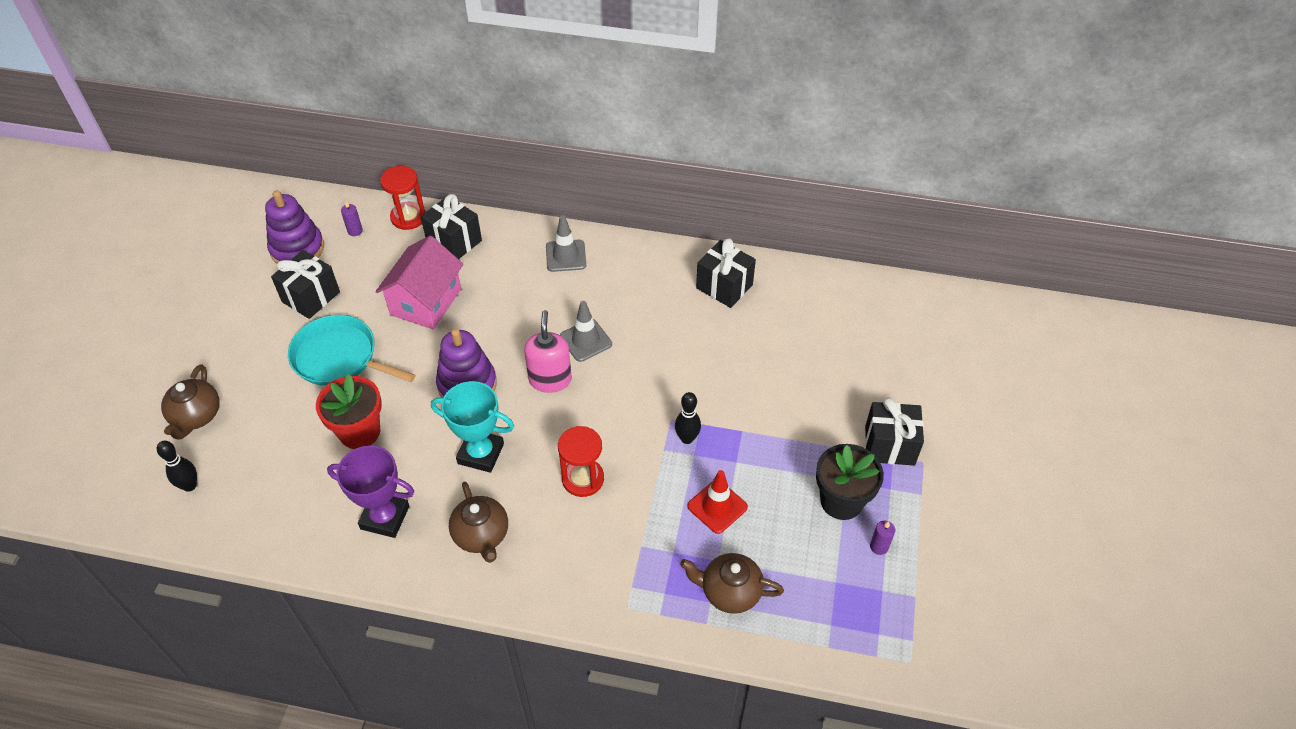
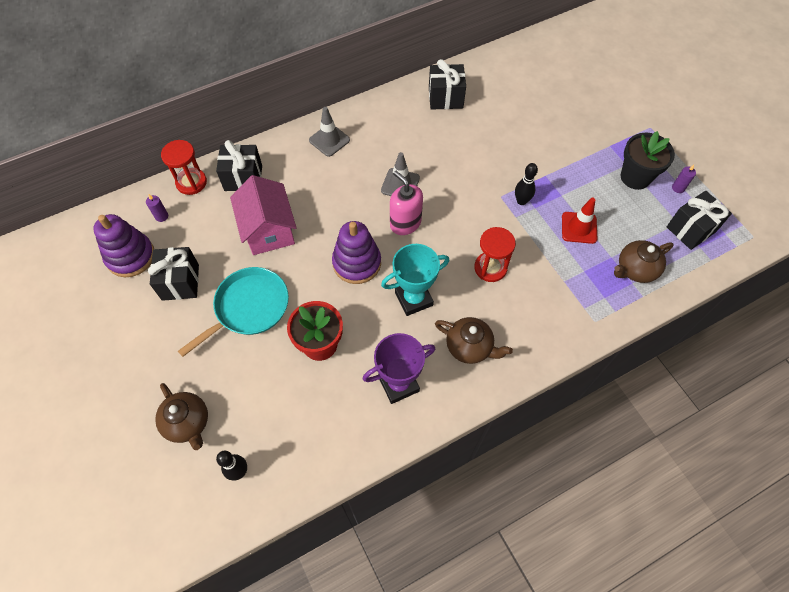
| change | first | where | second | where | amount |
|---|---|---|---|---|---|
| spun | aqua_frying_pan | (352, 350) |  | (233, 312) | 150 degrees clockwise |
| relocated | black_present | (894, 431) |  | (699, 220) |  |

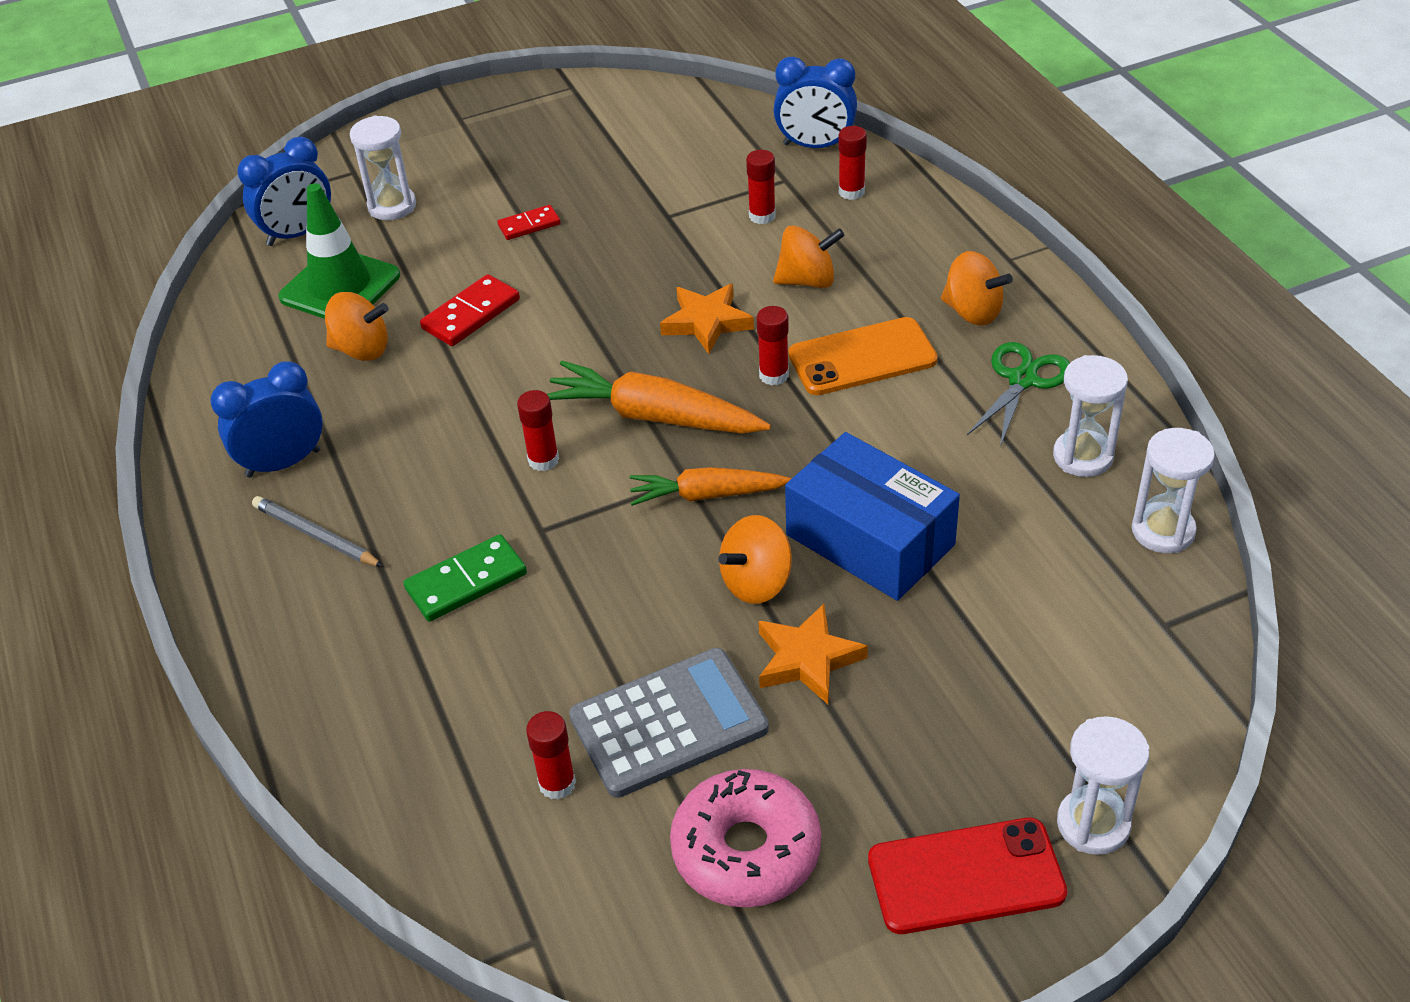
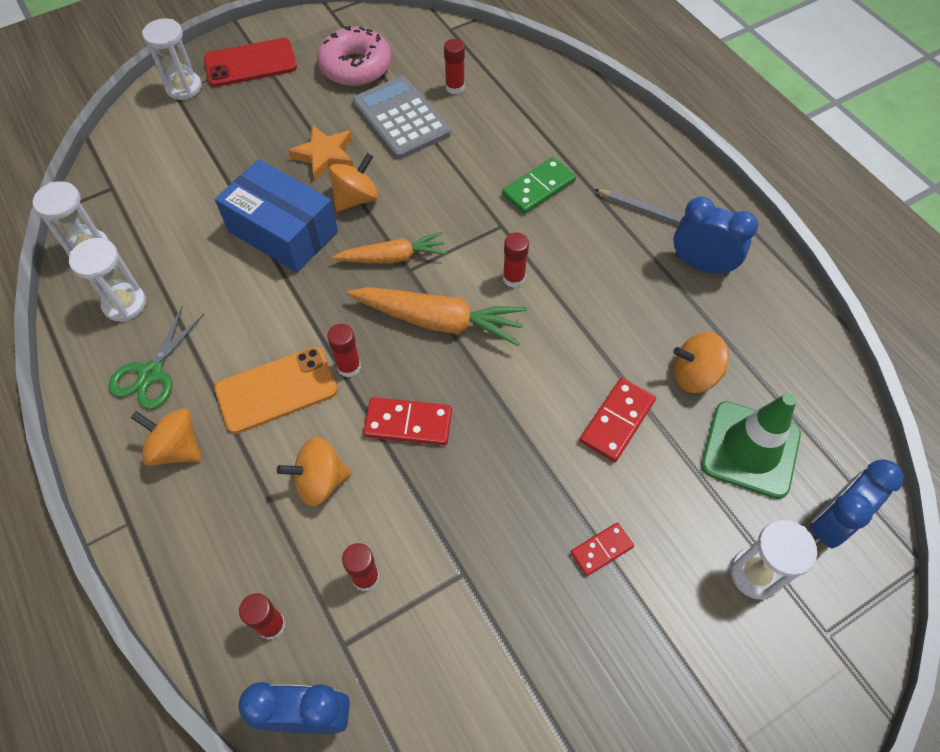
| change | first | where | second | where | amount |
|---|---|---|---|---|---|
| spun | blue_bedside_clock | (266, 419) |  | (715, 236) | 120 degrees counterclockwise |
| spun | ash-grey_calculator | (669, 723) |  | (401, 117) | 90 degrees clockwise |
| exchanged | orange-coloured_five-pointed_star | (707, 319) | red_domino | (407, 421) |  |

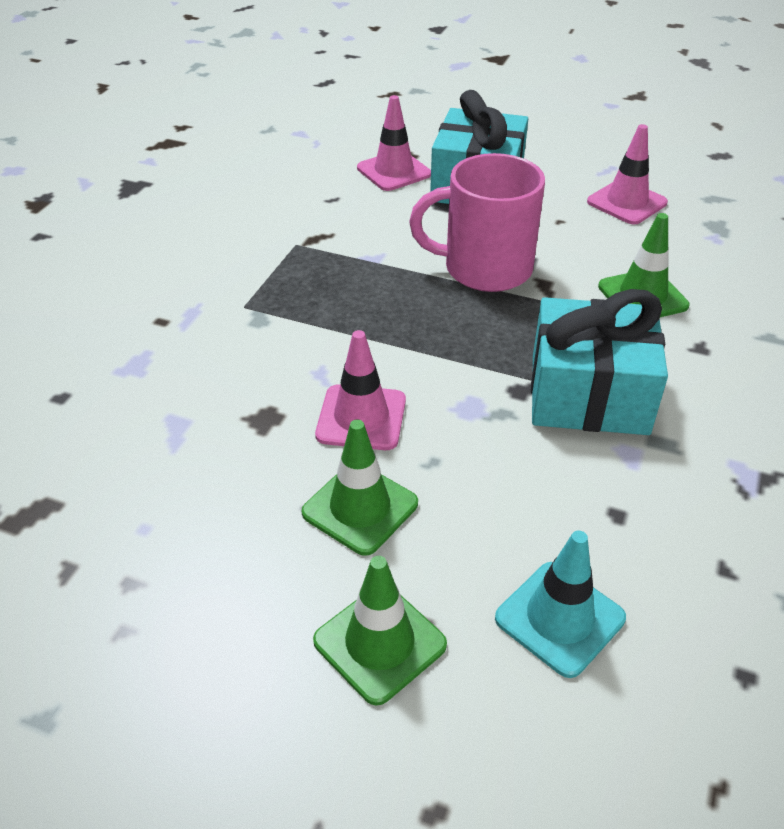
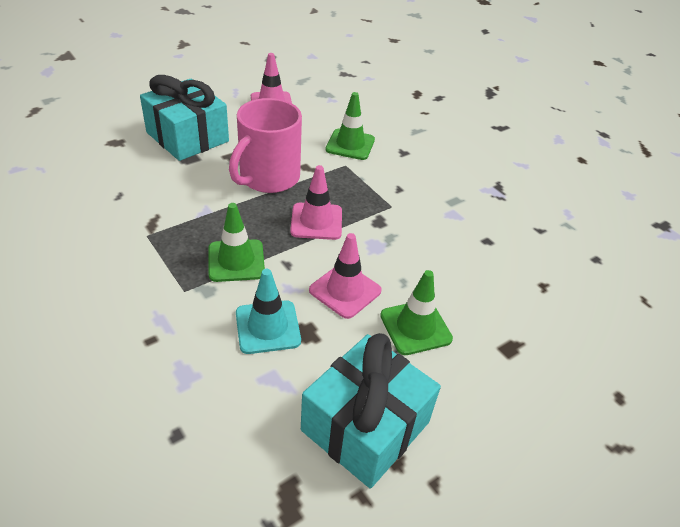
| change | first | where | second | where | amount |
|---|---|---|---|---|---|
| relocated | emerald_safety_cone | (380, 631) |  | (237, 242) |  |
| relocated | rosy_safety_cone | (394, 143) |  | (316, 202) |  |
| relocated | aqua_safety_cone | (560, 604) |  | (268, 311) |  |
| relocated | aqua_present | (599, 362) |  | (371, 410) |  |

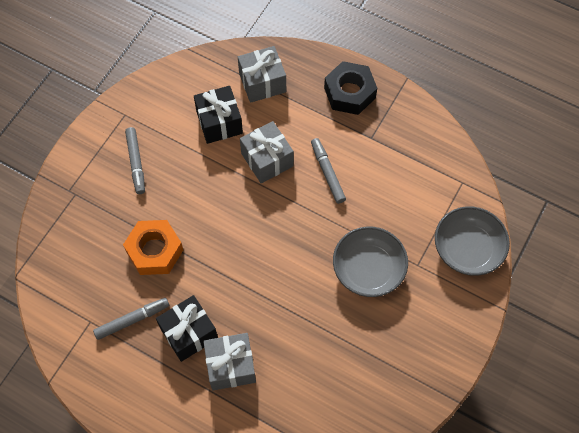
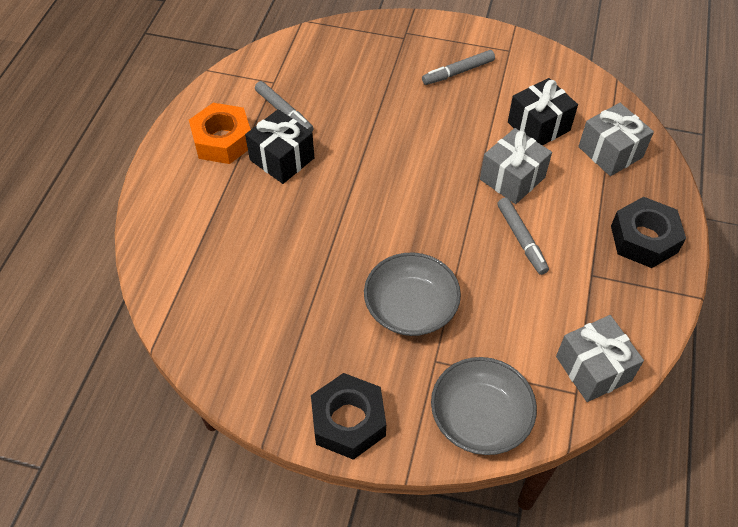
| change | first | where | second | where | amount |
|---|---|---|---|---|---|
| relocated | orange-coloured_hex_nut | (153, 247) |  | (220, 133) |  |
| relocated | ash-grey_present | (229, 361) |  | (600, 358) |  |
| spun | ash-grey_marker_pen | (328, 171) |  | (523, 236) | 105 degrees clockwise |
| appeared |  |  | black_hex_nut | (348, 416) |  |

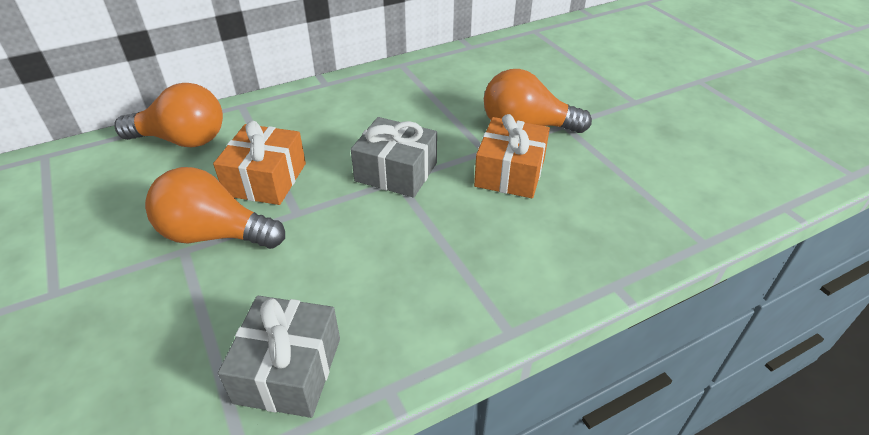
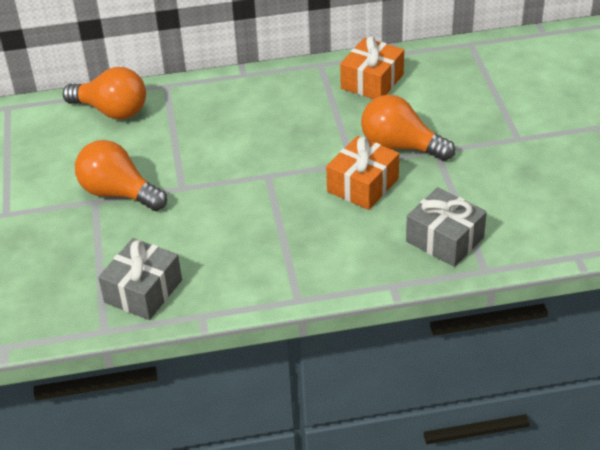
| change | first | where | second | where | amount |
|---|---|---|---|---|---|
| relocated | orange-coloured_present | (259, 163) |  | (372, 67) |  |
| relocated | ash-grey_present | (394, 157) |  | (446, 227) |  |

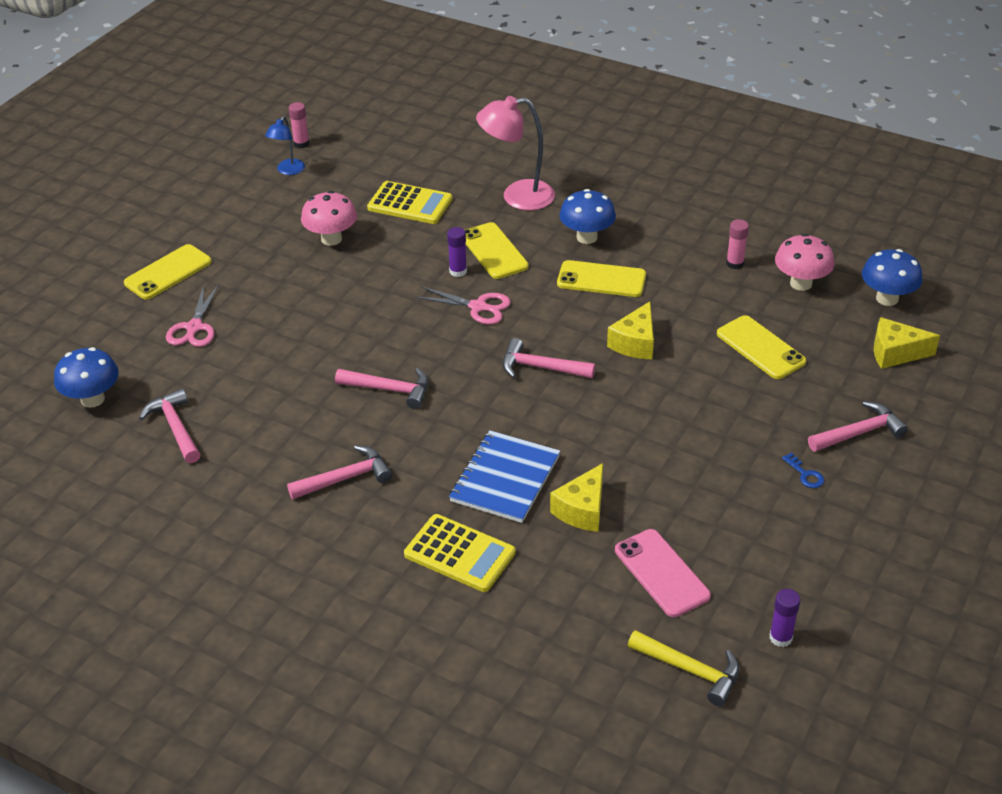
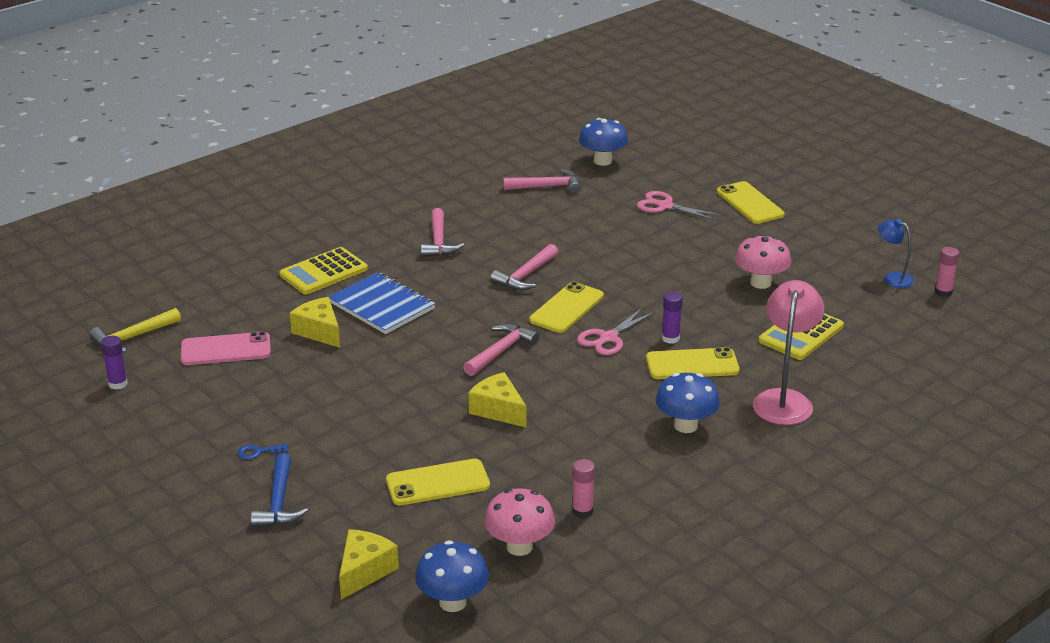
| change | first | where | second | where | amount |
|---|---|---|---|---|---|
| relocated | bright_yellow_phone | (601, 278) |  | (566, 307) |  |
| colour | rosy_claw_hammer | (858, 426) | blue_claw_hammer | (279, 490) |  |

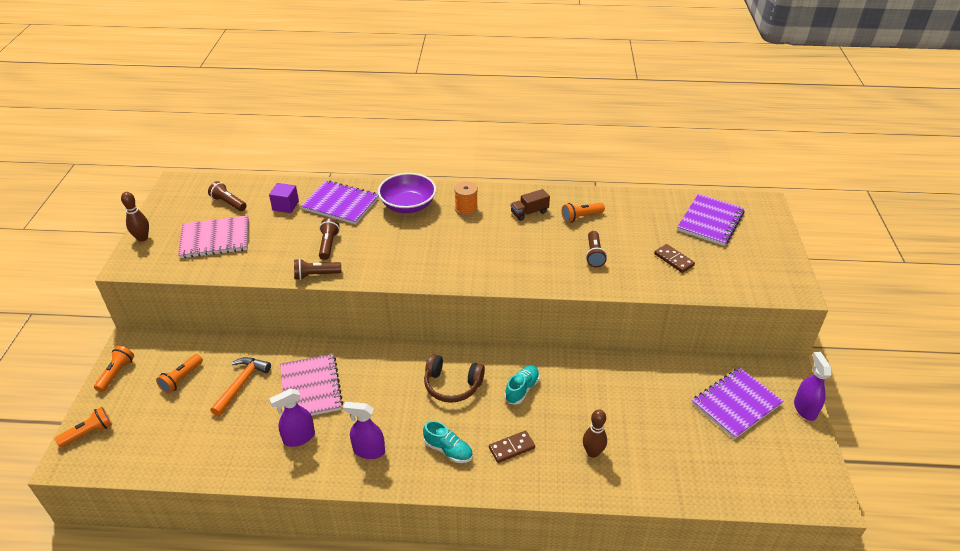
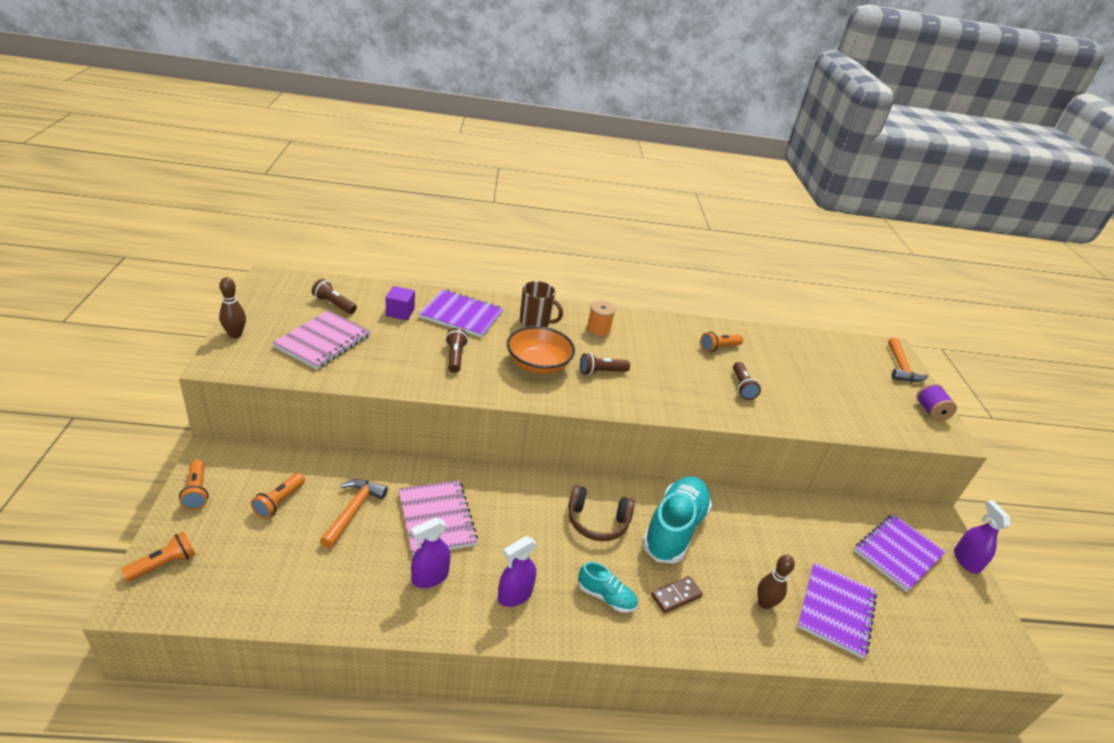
| change | first | where | second | where | amount |
|---|---|---|---|---|---|
| spun | orange-coloured_pocket_torch | (114, 369) |  | (194, 485) | 150 degrees clockwise |
| spun | rosy_notepad | (213, 237) |  | (321, 339) | 45 degrees counterclockwise |
| relocated | dark_brown_pocket_torch | (317, 269) |  | (605, 364) |  |
| spun | purple_sprayer | (364, 430) |  | (517, 571) | 45 degrees counterclockwise |
| exchanged | purple_bowl | (407, 193) | dark_brown_mug | (541, 304) |  |
| size | aqua_lace-up_shoe | (522, 384) |  | (677, 519) | x1.99 |
| missing | dark_brown_truck | (530, 205) |  |  |  |
| missing | dark_brown_domino | (674, 258) |  |  |  |
| relocated | purple_notepad | (711, 220) |  | (837, 610) |  |
| appeared |  |  | orange-coloured_bowl | (541, 350) |  |
| appeared |  |  | orange-coloured_claw_hammer | (908, 359) |  |
| appeared |  |  | purple_reel_of_thread | (937, 402) |  |

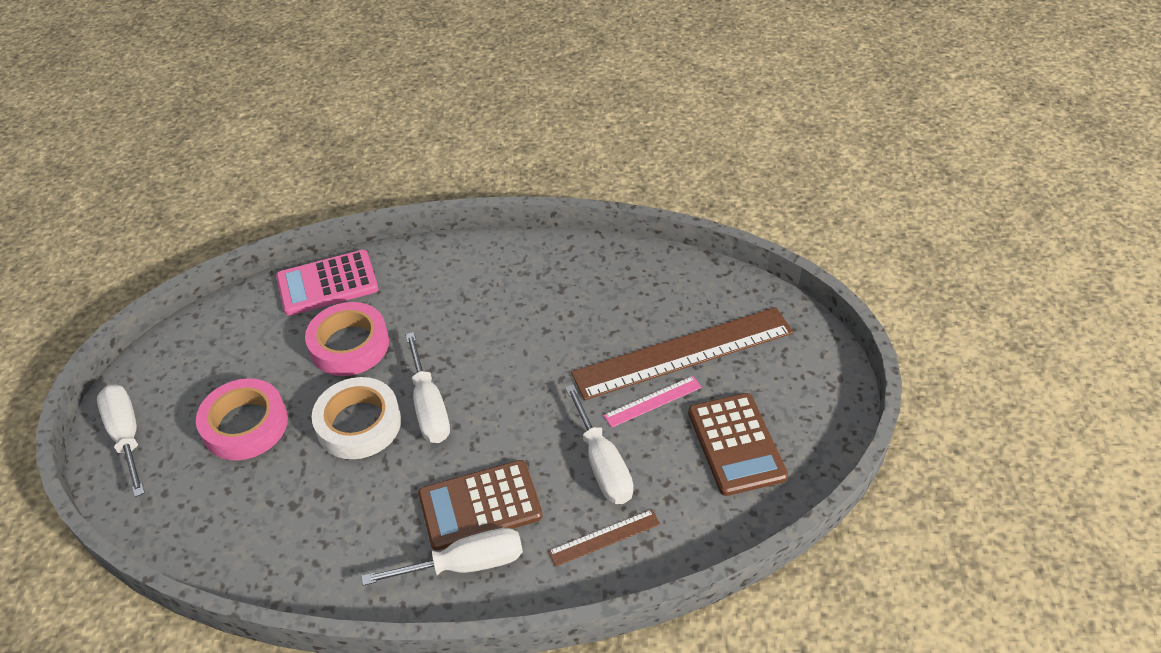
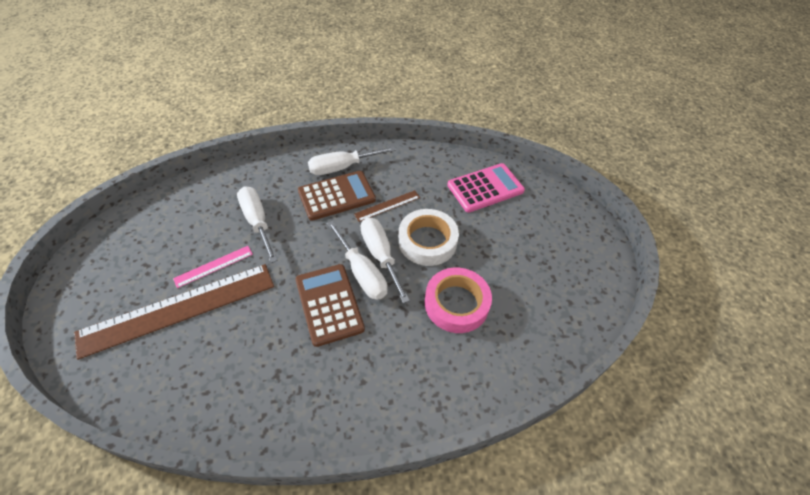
| change | first | where | second | where | amount |
|---|---|---|---|---|---|
| relocated | white_flat_screwdriver | (121, 441) |  | (357, 260) |  |
| missing | rosy_tape | (242, 419) |  |  |  |
| relocated | rosy_calculator | (327, 283) |  | (486, 188) |  |
| relocated | dark_brown_measuring_stick | (604, 538) |  | (387, 206) |  |
| relocated | dark_brown_calculator | (738, 444) |  | (330, 305) |  |

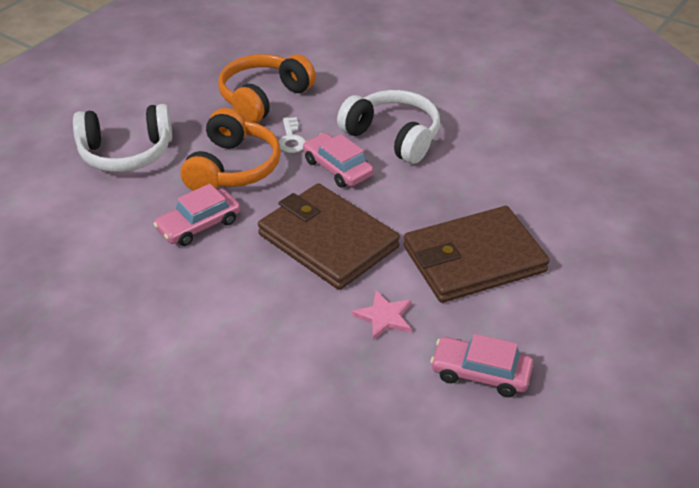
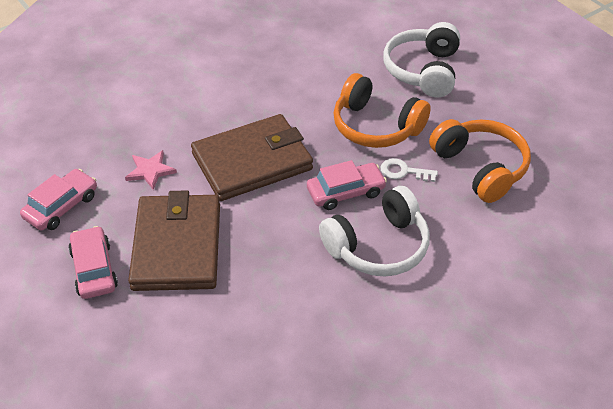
| change | first | where | second | where | amount |
|---|---|---|---|---|---|
| relocated | rosy_car | (197, 215) |  | (93, 262) |  |

